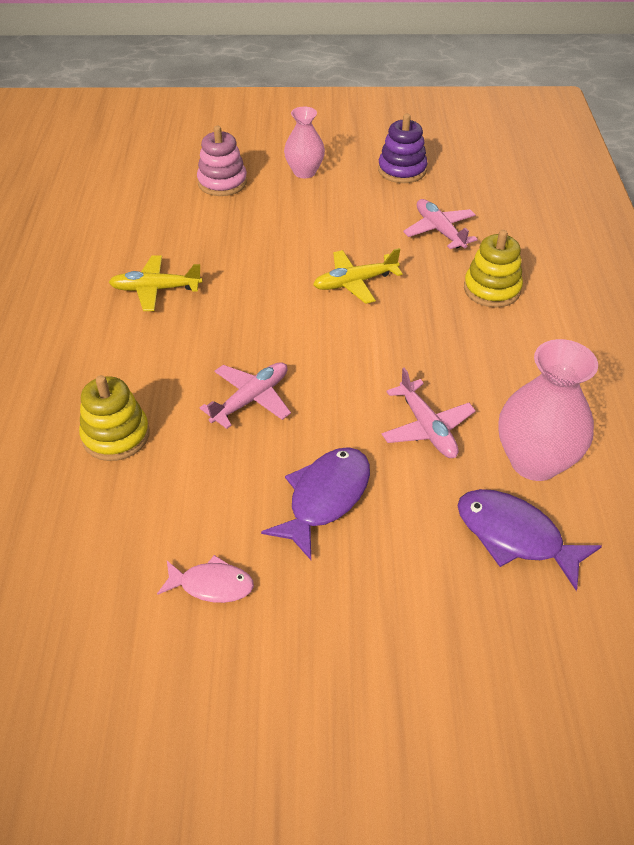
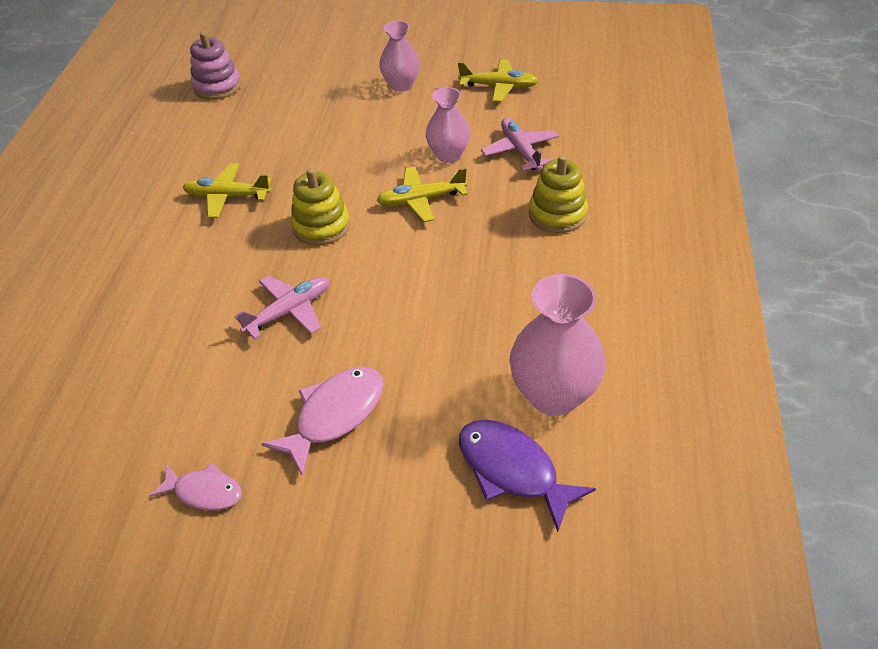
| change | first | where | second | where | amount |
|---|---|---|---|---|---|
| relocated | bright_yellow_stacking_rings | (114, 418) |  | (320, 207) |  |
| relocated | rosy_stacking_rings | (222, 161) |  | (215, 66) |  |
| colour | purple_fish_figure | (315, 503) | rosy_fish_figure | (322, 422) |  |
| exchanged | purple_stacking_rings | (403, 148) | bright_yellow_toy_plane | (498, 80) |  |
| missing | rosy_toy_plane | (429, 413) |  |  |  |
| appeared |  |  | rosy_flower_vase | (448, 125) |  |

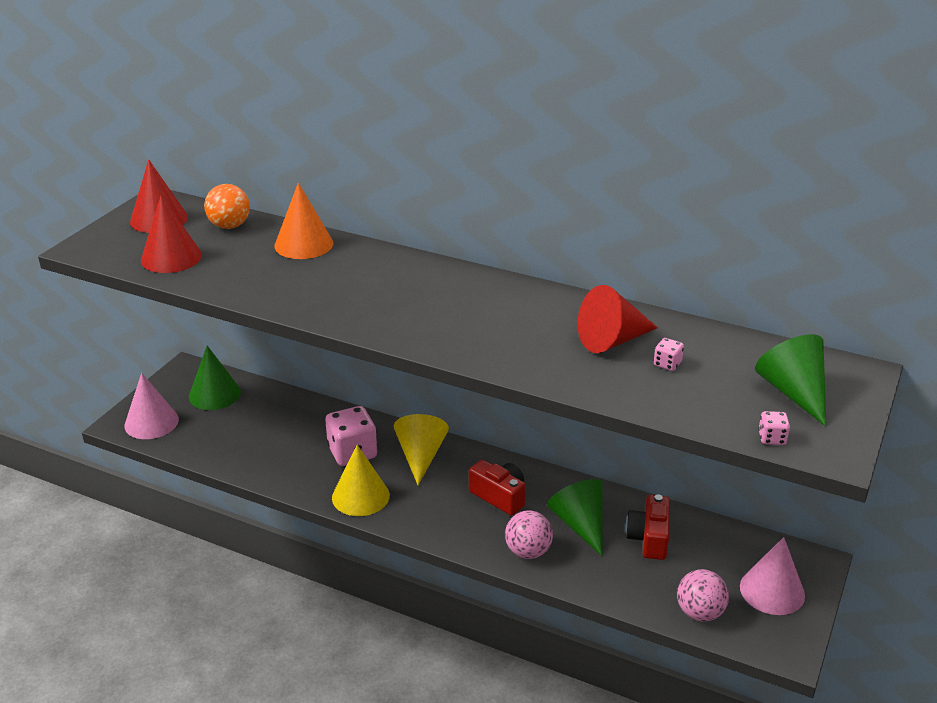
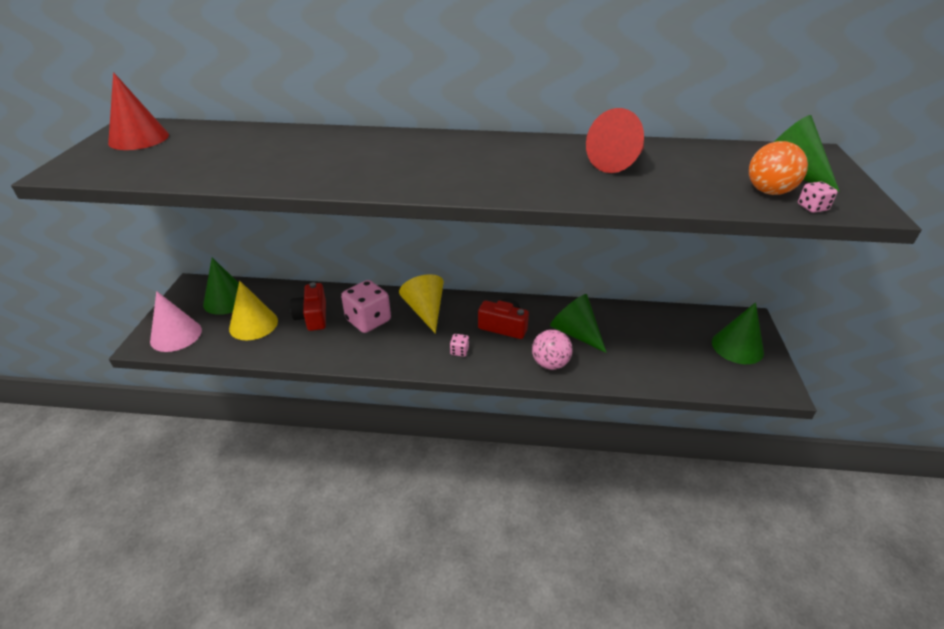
| change | first | where | second | where | amount |
|---|---|---|---|---|---|
| missing | red_solid_cone | (171, 234) |  |  |  |
| relocated | orange-coloured_play_ball | (227, 206) |  | (778, 168) |  |
| missing | orange-coloured_solid_cone | (303, 221) |  |  |  |
| relocated | bright_yellow_solid_cone | (361, 480) |  | (253, 310) |  |
| relocated | red_camera | (647, 527) |  | (308, 306) |  |
| relocated | rosy_game_die | (669, 354) |  | (459, 345) |  |
| missing | rosy_play_ball | (703, 595) |  |  |  |
| colour | rosy_solid_cone | (772, 576) | emerald_solid_cone | (738, 333) |  |

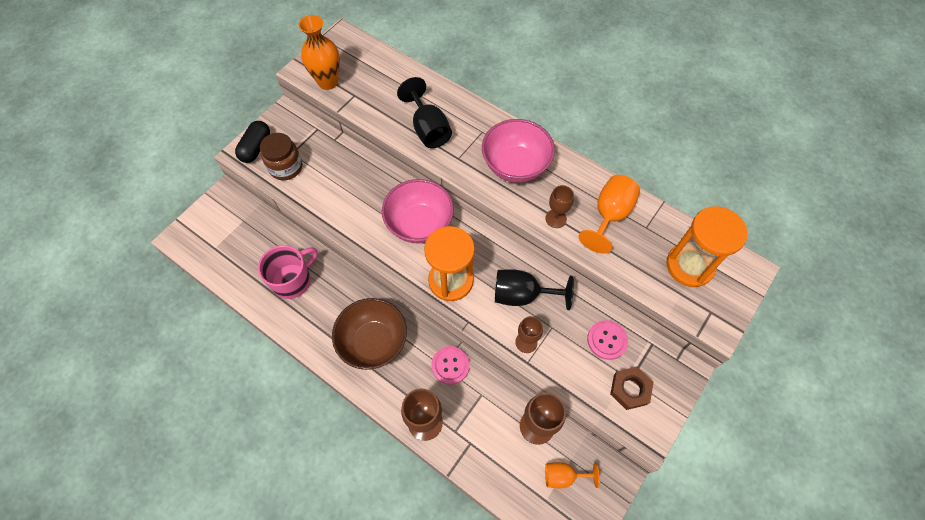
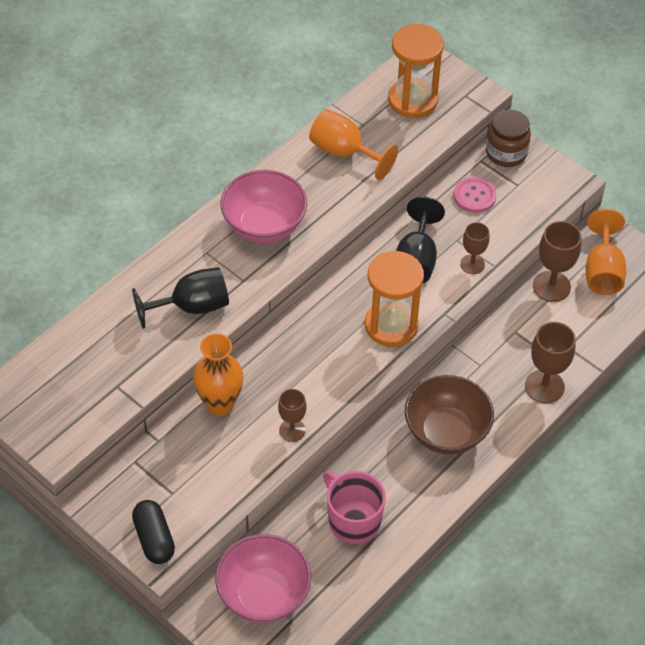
| change | first | where | second | where | amount |
|---|---|---|---|---|---|
| spun | black_capsule | (252, 142) |  | (153, 532) | 45 degrees clockwise |
| relocated | dark_brown_preserve_jar | (281, 156) |  | (508, 138) |  |
| relocated | orange-coloured_flower_vase | (319, 52) |  | (218, 374) |  |
| relocated | rosy_bowl | (418, 211) |  | (263, 578) |  |
| missing | rosy_sewing_button | (450, 365) |  |  |  |
| relocated | dark_brown_wine_glass | (559, 206) |  | (292, 415) |  |
| size | orange-coloured_wine_glass | (572, 475) |  | (606, 252) | x1.58 |
| missing | dark_brown_hex_nut | (631, 388) |  |  |  |

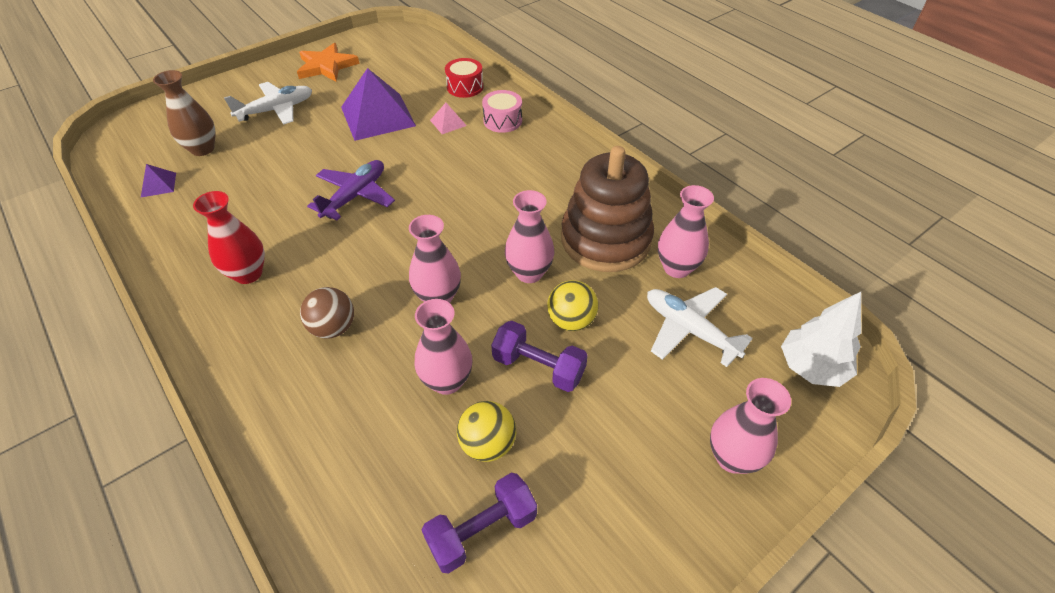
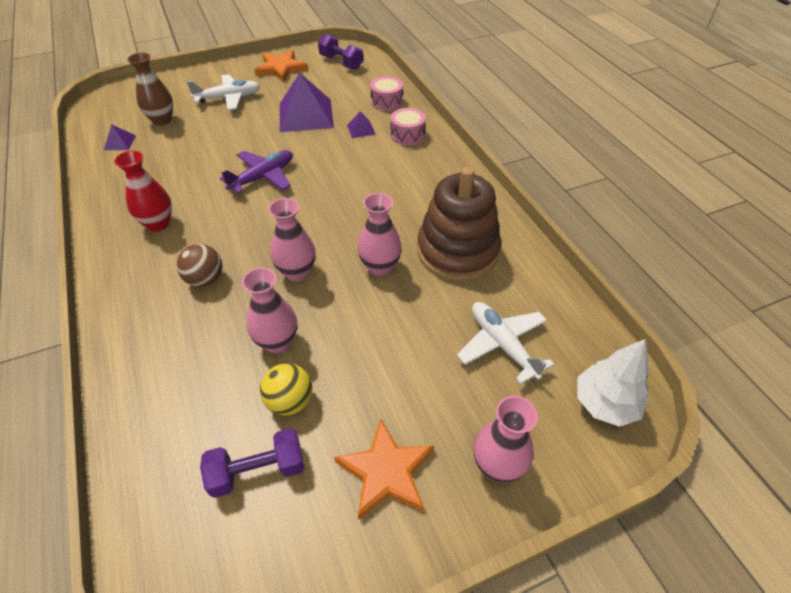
| change | first | where | second | where | amount |
|---|---|---|---|---|---|
| colour | rosy_pyramid_shape | (448, 118) | purple_pyramid_shape | (361, 124) |  |
| colour | red_snare_drum | (464, 78) | rosy_snare_drum | (386, 93) |  |
| relocated | purple_dumbbell | (539, 356) |  | (340, 52) |  |
| missing | bright_yellow_play_ball | (572, 305) |  |  |  |
| missing | rosy_flower_vase | (686, 231) |  |  |  |
| appeared |  |  | orange-coloured_five-pointed_star | (384, 469) |  |

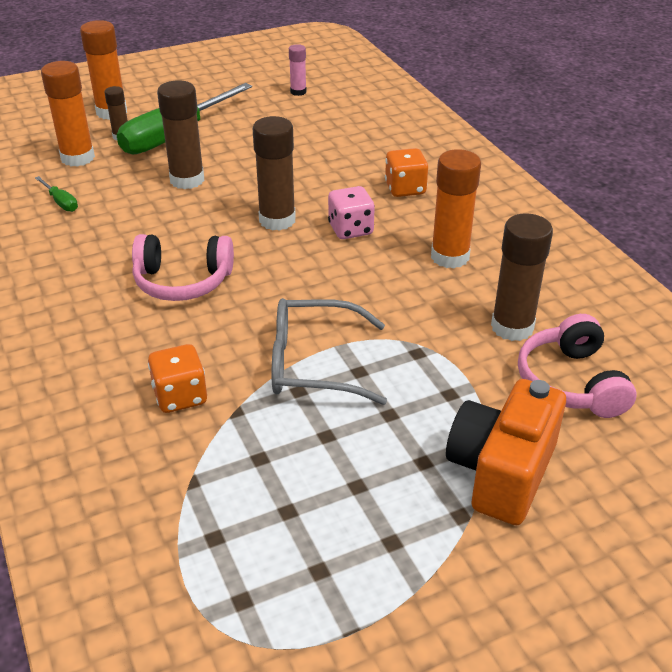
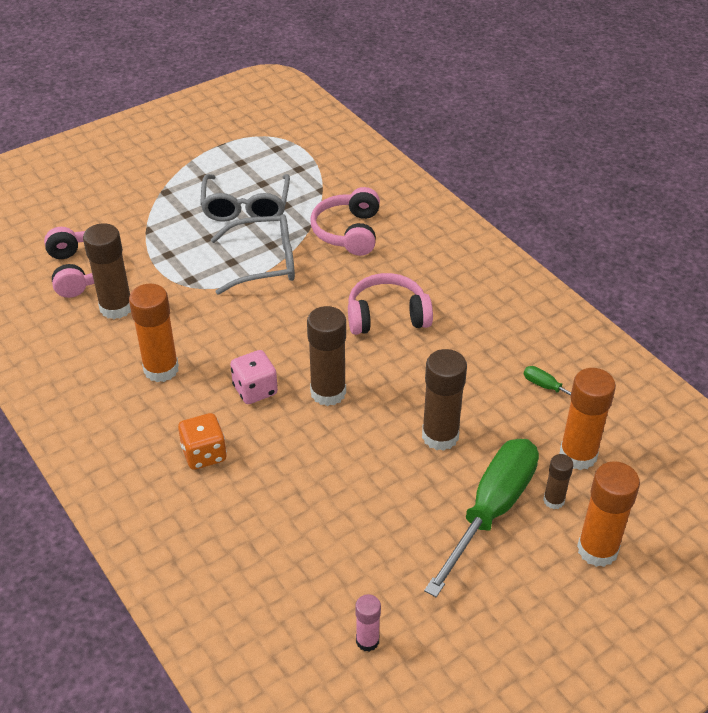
| change | first | where | second | where | amount |
|---|---|---|---|---|---|
| exchanged | orange-coloured_game_die | (177, 378) | rosy_headphones | (345, 221) |  |
| missing | orange-coloured_camera | (506, 452) |  |  |  |
| appeared |  |  | ash-grey_eyeglasses | (245, 198) |  |

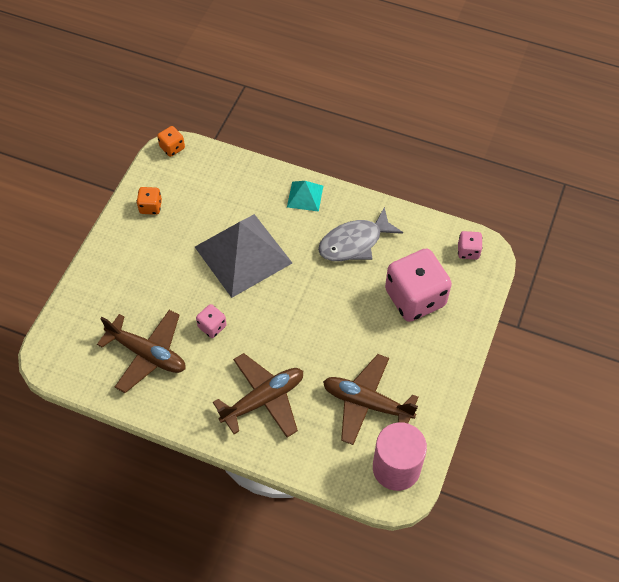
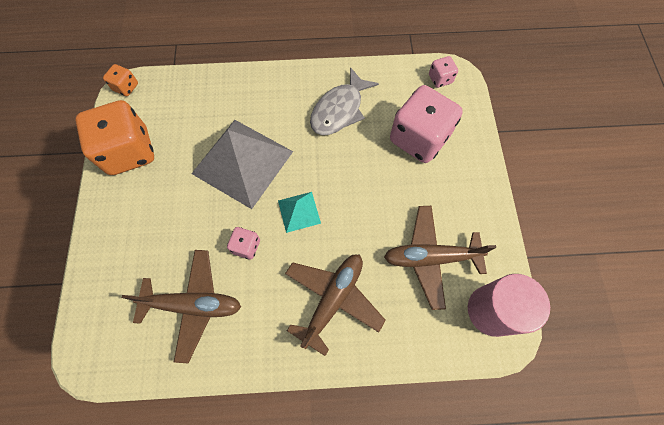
| change | first | where | second | where | amount |
|---|---|---|---|---|---|
| size | orange-coloured_game_die | (149, 201) |  | (114, 137) | x2.22 |
| relocated | aqua_pyramid_shape | (305, 196) |  | (299, 212) |  |

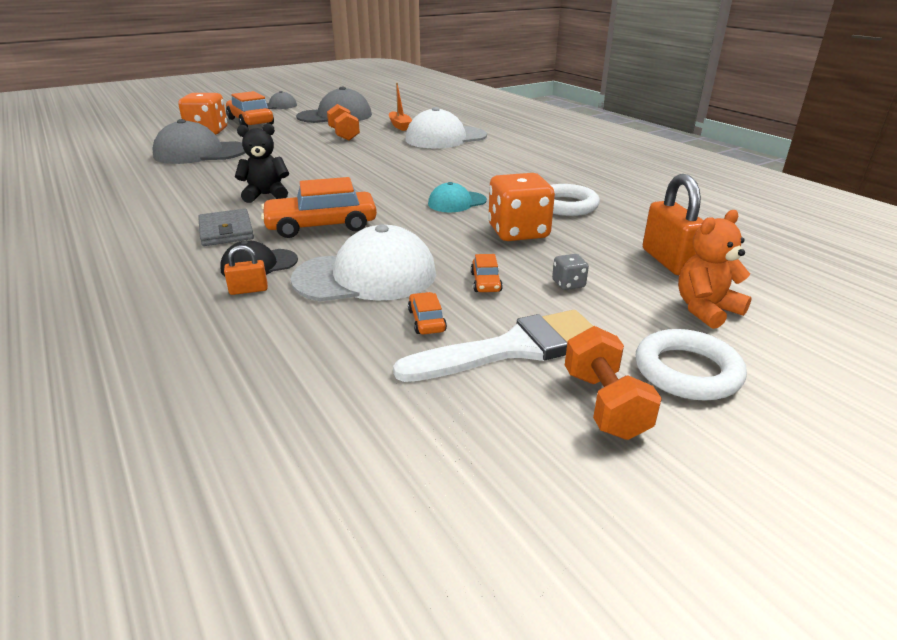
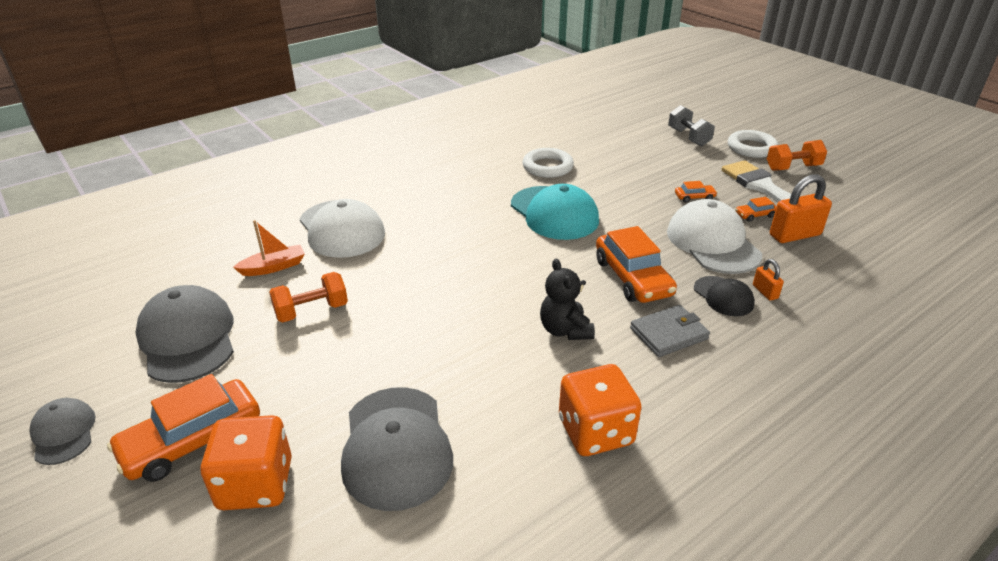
| change | first | where | second | where | amount |
|---|---|---|---|---|---|
| size | aqua_cap | (457, 197) |  | (555, 212) | x1.84 |
| relocated | orange-coloured_game_die | (521, 207) |  | (600, 410) |  |
| missing | ash-grey_game_die | (570, 272) |  |  |  |
| relocated | orange-coloured_padlock | (673, 224) |  | (801, 209) |  |
| exchanged | orange-coloured_teddy_bear | (715, 269) | ash-grey_dumbbell | (691, 126) |  |

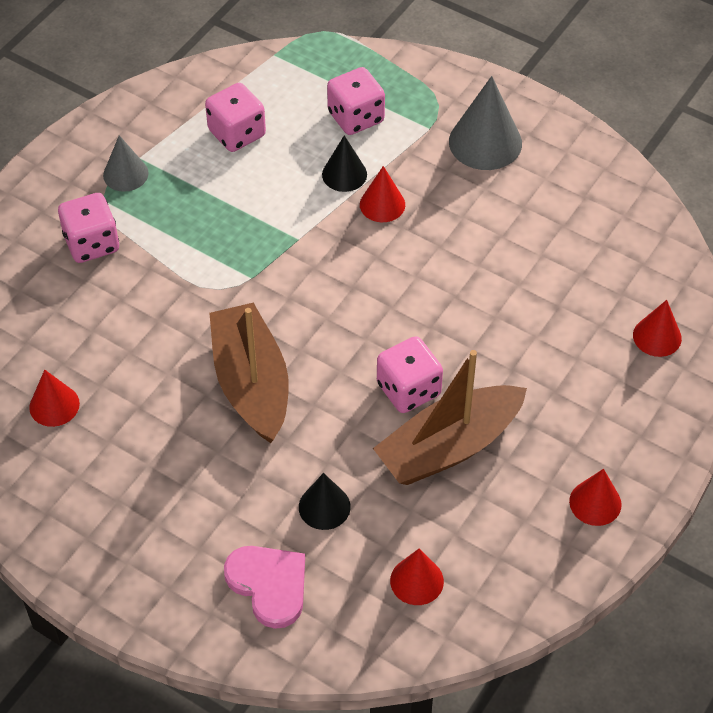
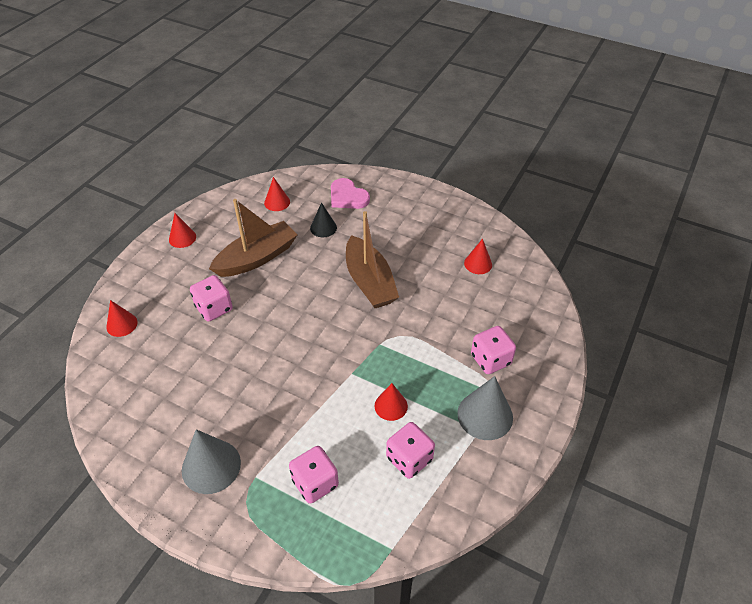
| change | first | where | second | where | amount |
|---|---|---|---|---|---|
| size | ash-grey_solid_cone | (126, 163) |  | (485, 408) | x1.65 |
| missing | black_solid_cone | (344, 163) |  |  |  |
| relocated | red_solid_cone | (382, 194) |  | (391, 402) |  |
| relocated | rosy_game_die | (410, 374) |  | (211, 298) |  |

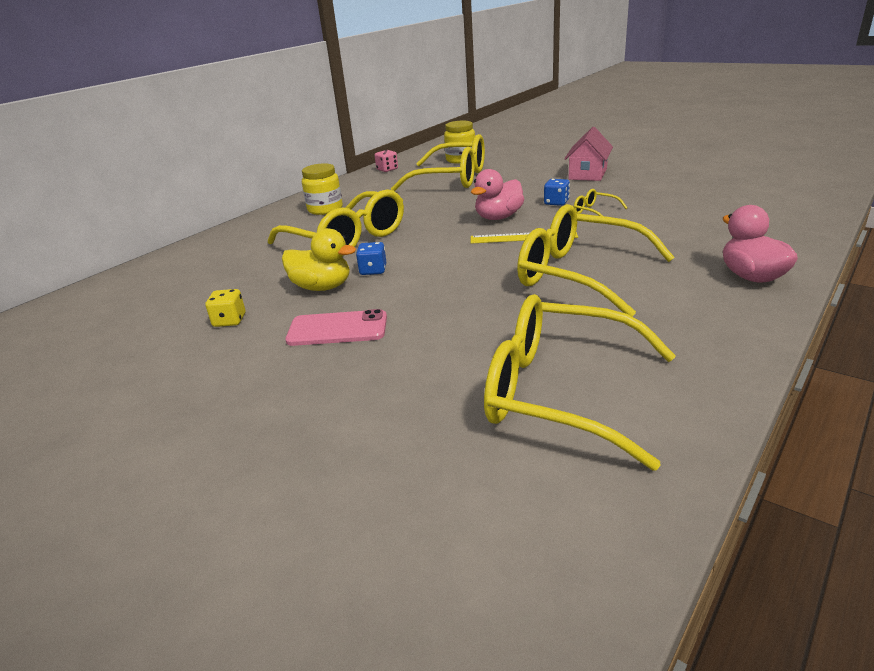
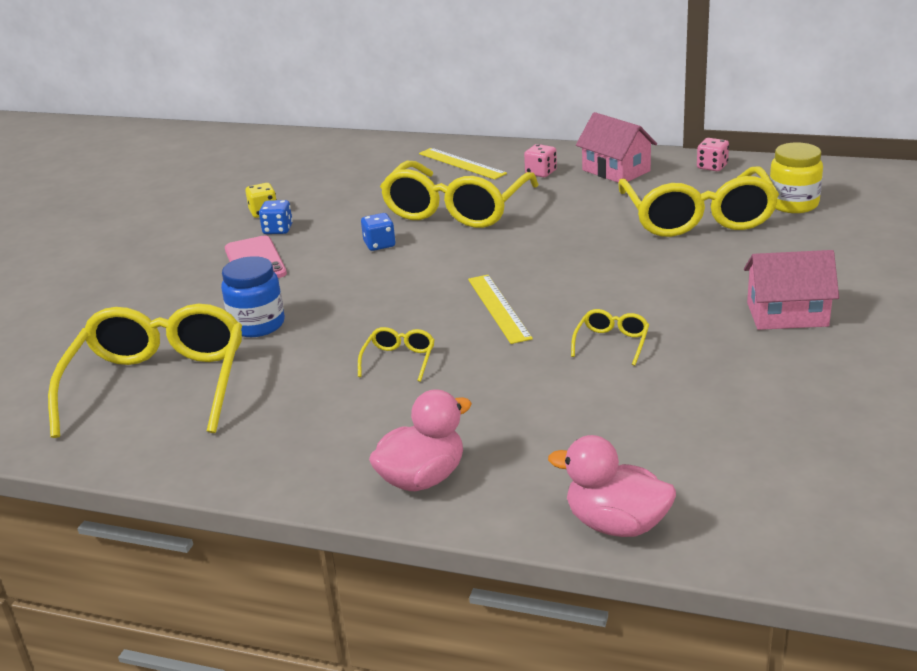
| change | first | where | second | where | amount |
|---|---|---|---|---|---|
| missing | bright_yellow_toy_duck | (319, 259) |  |  |  |
| exchanged | bright_yellow_preserve_jar | (322, 189) | rosy_game_die | (540, 160) |  |
| relocated | rosy_toy_duck | (497, 194) |  | (612, 486) |  |
| size | bright_yellow_eyeglasses | (596, 260) |  | (396, 354) | x0.41 |
| relocated | blue_game_die | (557, 192) |  | (276, 217) |  |
| appeared |  |  | blue_preserve_jar | (253, 296) |  |
| appeared |  |  | bright_yellow_measuring_stick | (463, 164) |  |
| appeared |  |  | rosy_house | (616, 147) |  |

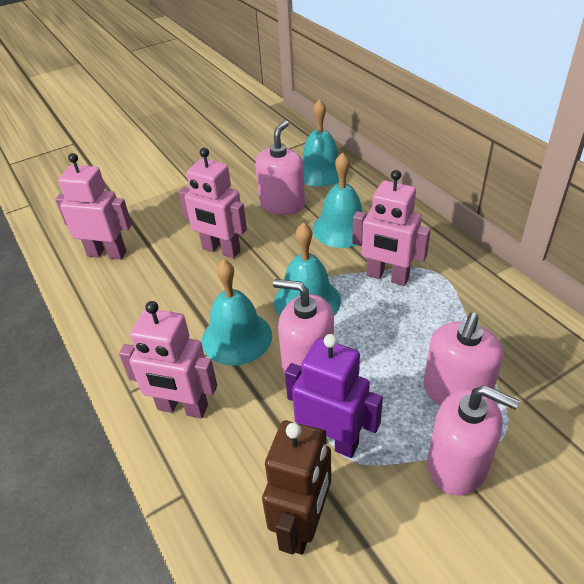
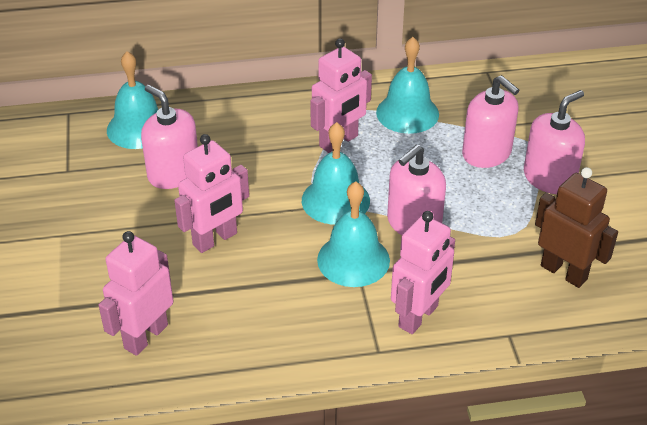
| change | first | where | second | where | amount |
|---|---|---|---|---|---|
| missing | purple_toy_robot | (334, 396) |  |  |  |
| relocated | aqua_bell | (337, 200) |  | (407, 85) |  |

